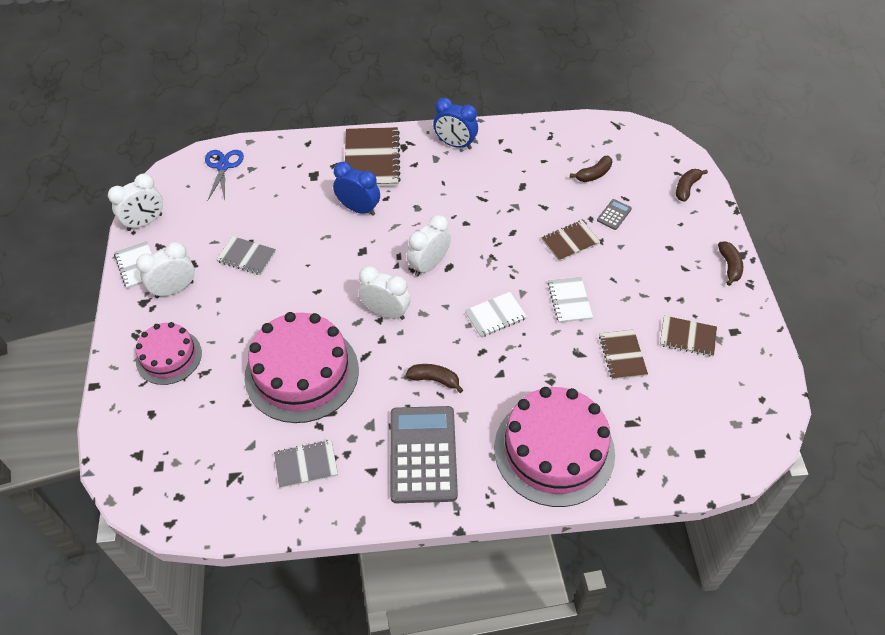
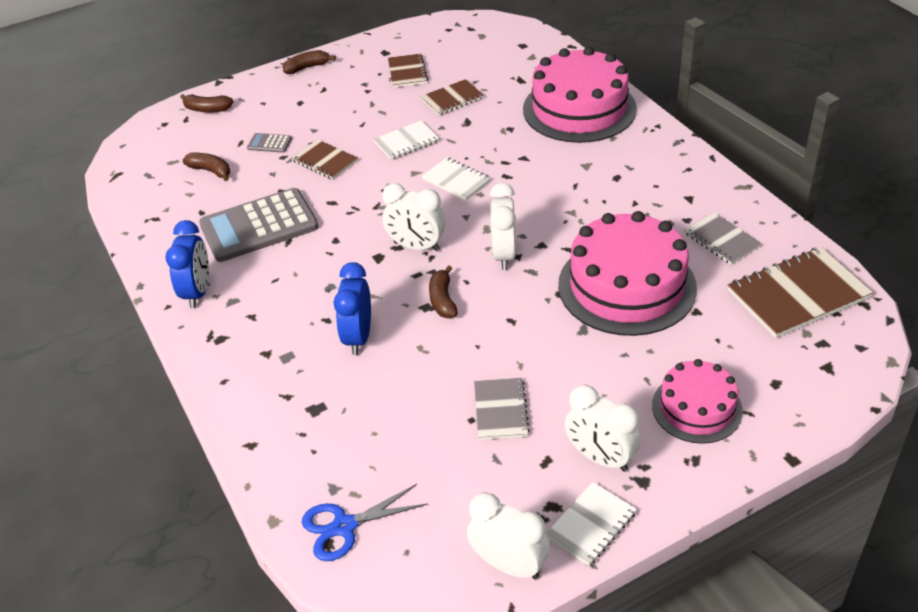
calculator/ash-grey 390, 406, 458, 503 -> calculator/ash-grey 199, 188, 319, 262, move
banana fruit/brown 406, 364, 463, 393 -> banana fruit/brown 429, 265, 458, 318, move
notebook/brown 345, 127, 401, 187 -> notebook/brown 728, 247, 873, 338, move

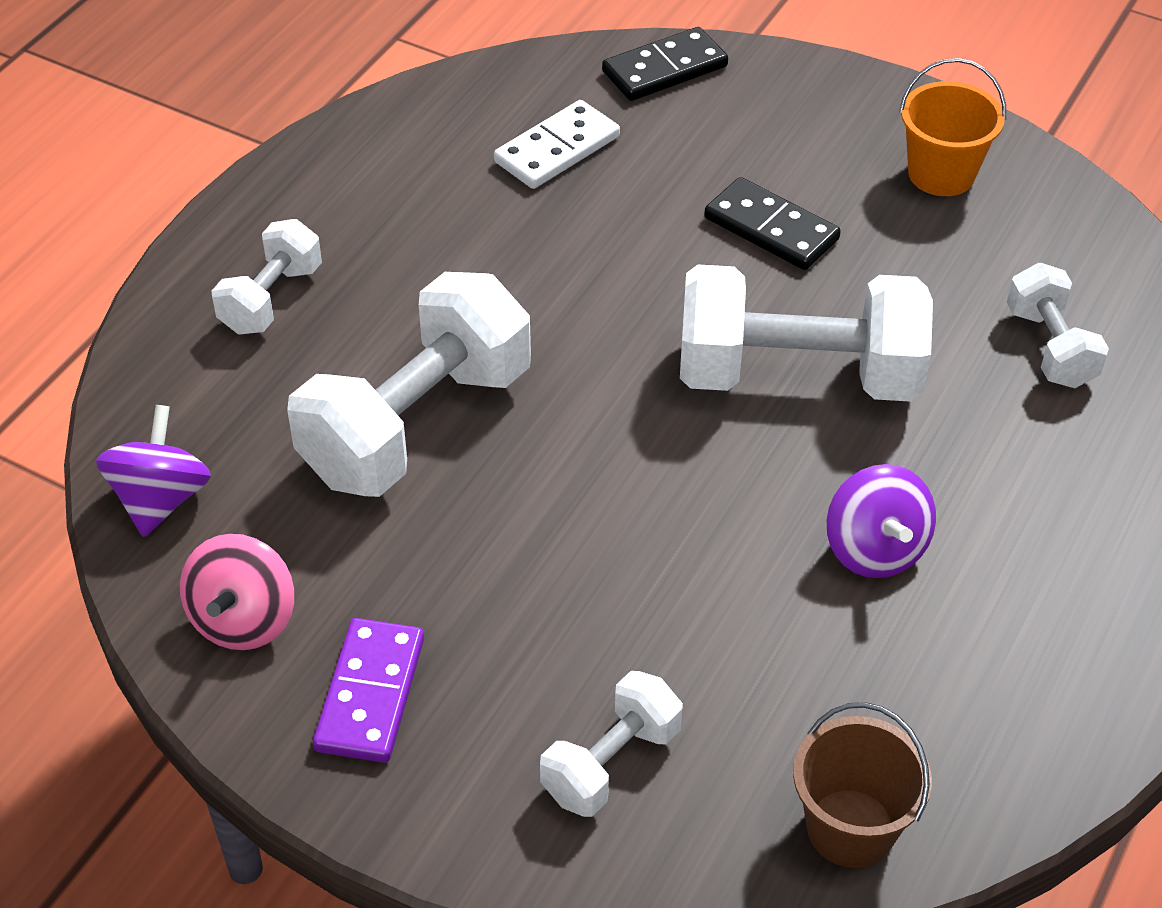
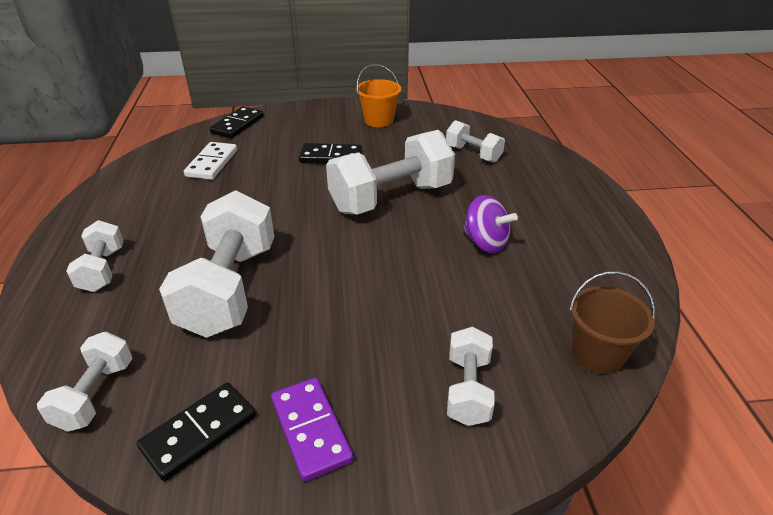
toy top/royal purple 96, 405, 211, 537 -> free weight/pure white 37, 331, 133, 432
toy top/pink 180, 534, 294, 650 -> domino tile/jet-black 137, 382, 256, 481

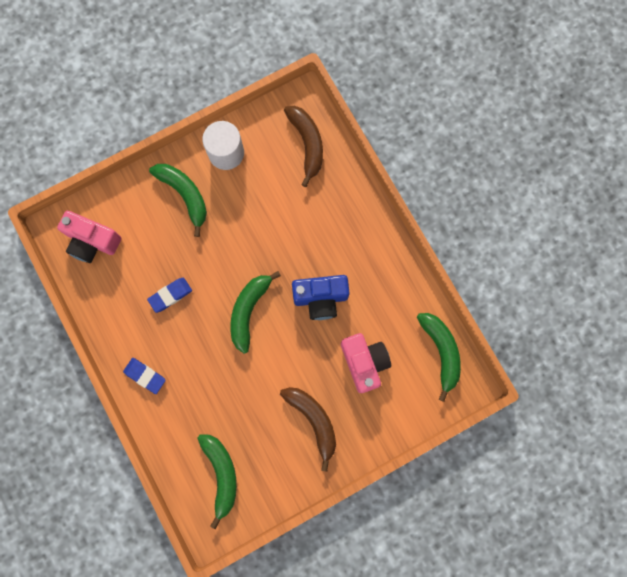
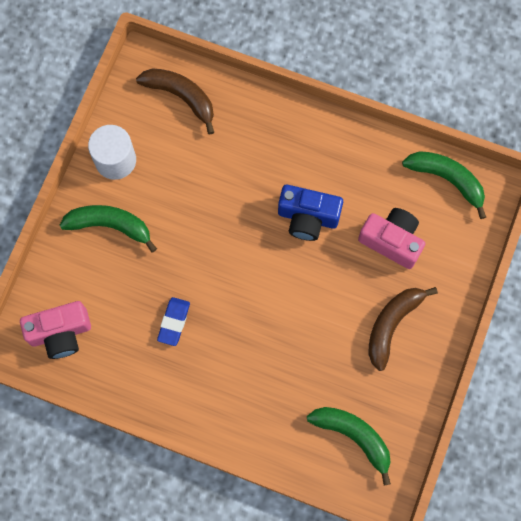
camera/cobalt 292, 275, 350, 320 -> camera/cobalt 278, 185, 343, 241, 60 degrees clockwise
banana fruit/brown 280, 387, 336, 472 -> banana fruit/brown 368, 287, 438, 371, 75 degrees counterclockwise
eraser/cobalt 123, 358, 166, 394 -> none
banana fruit/green 230, 271, 281, 354 -> none

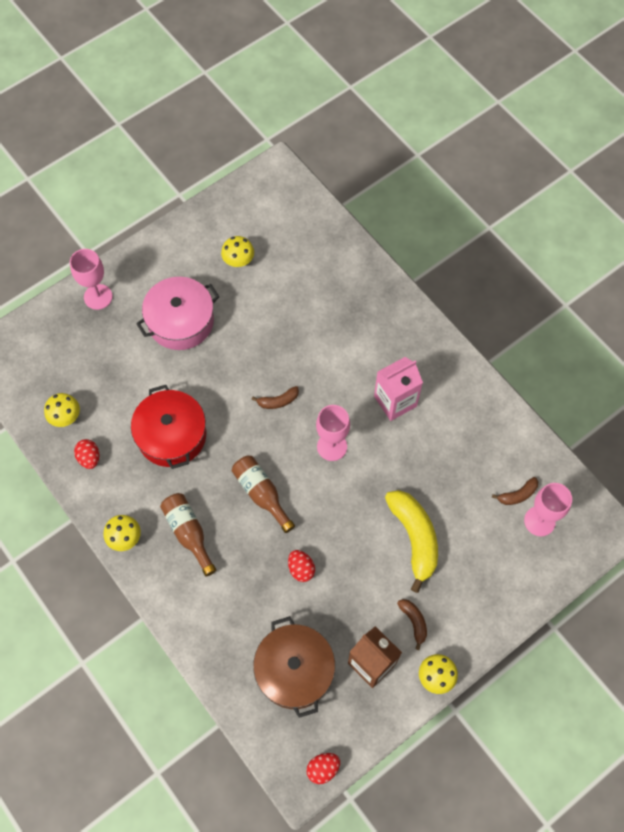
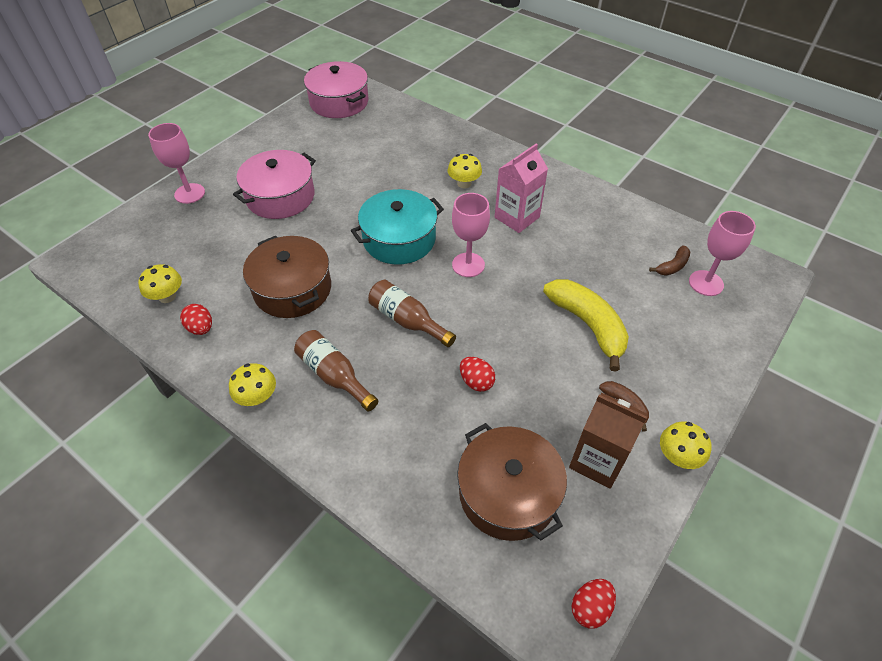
stockpot/red 131, 385, 206, 469 -> stockpot/brown 243, 236, 331, 318
none -> stockpot/pink 304, 61, 368, 118
banana fruit/brown 251, 386, 299, 409 -> stockpot/teal 351, 189, 444, 265
mushroom/yellow 221, 236, 254, 267 -> mushroom/yellow 448, 154, 482, 188, move

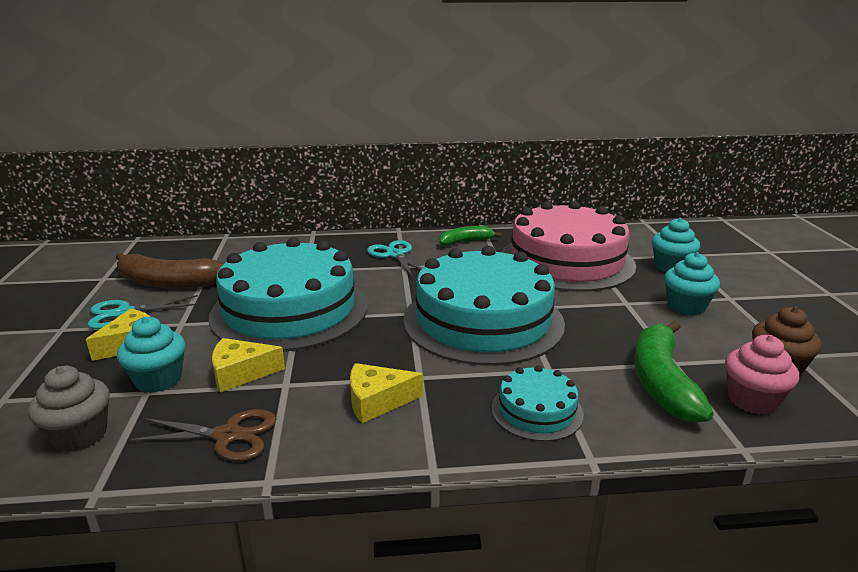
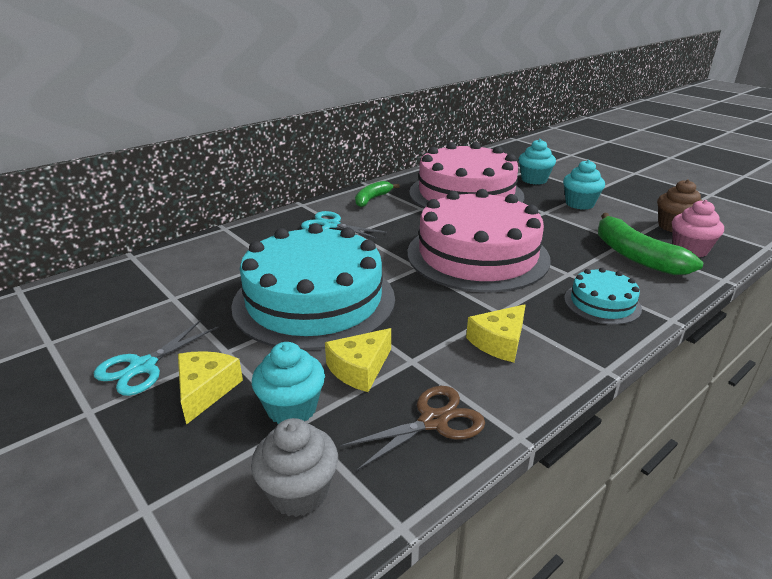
layer cake/teal 403, 246, 565, 366 -> layer cake/pink 407, 189, 551, 293
banana fruit/brown 116, 253, 224, 288 -> none

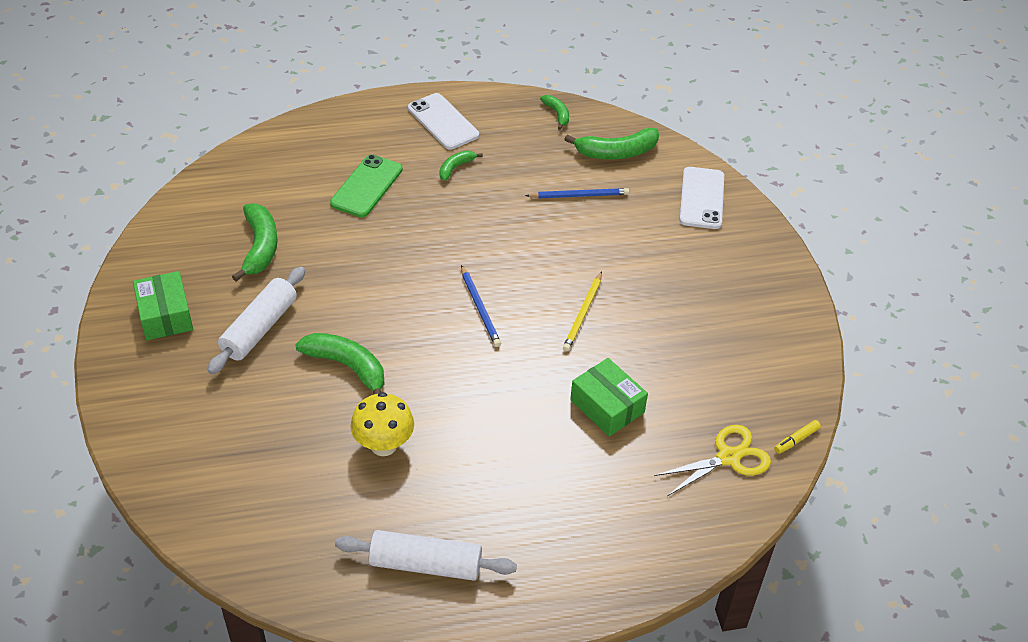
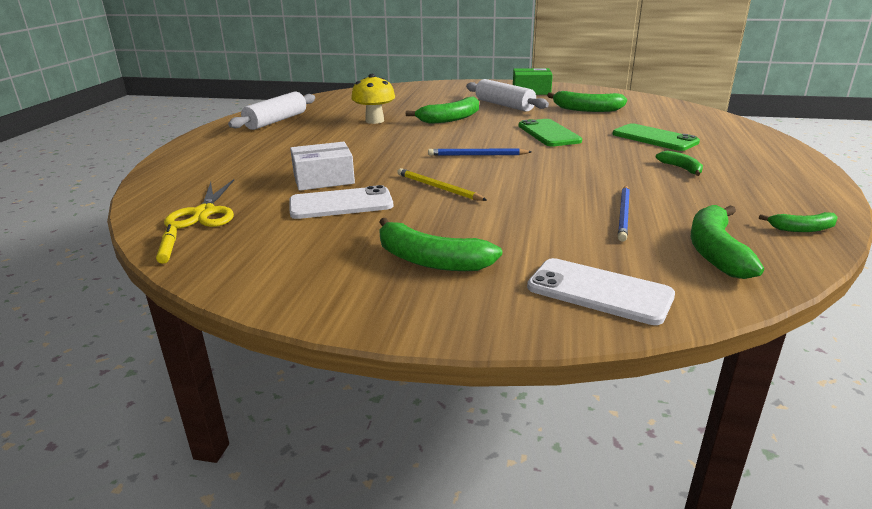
phone/pure white 408, 93, 479, 149 -> phone/pure white 289, 185, 393, 219, move
box/green 570, 358, 648, 436 -> box/pure white 290, 142, 355, 191
none -> banana fruit/green 379, 218, 502, 271
none -> phone/green 519, 119, 582, 147

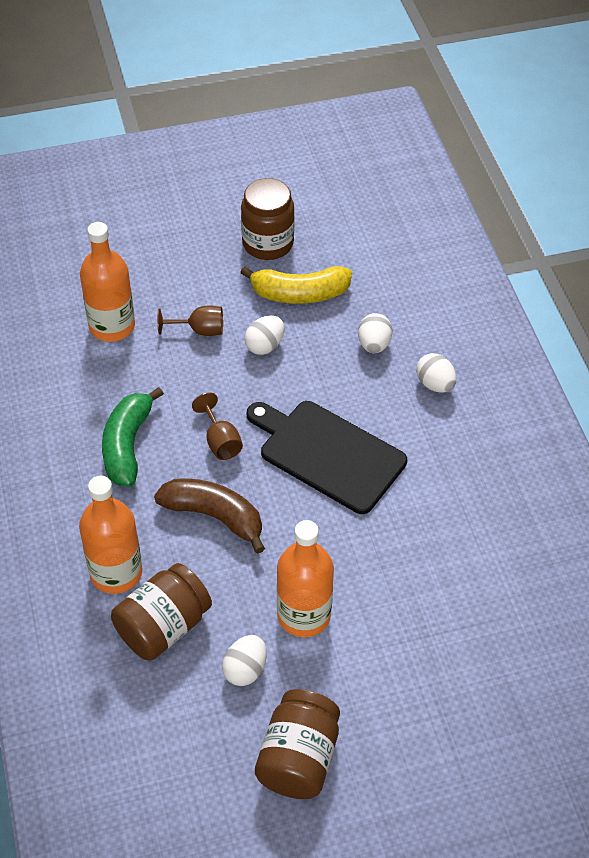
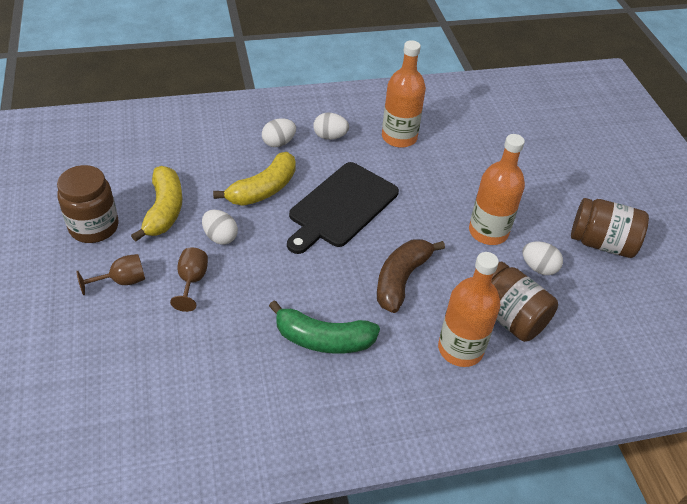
wine glass/brown 192, 392, 243, 460 -> wine glass/brown 76, 254, 145, 295, move
none -> banana fruit/yellow 213, 152, 296, 206
egg/pure white 358, 313, 392, 353 -> egg/pure white 313, 113, 349, 140, move
drink bottle/orange 80, 222, 135, 342 -> drink bottle/orange 382, 40, 426, 148, move

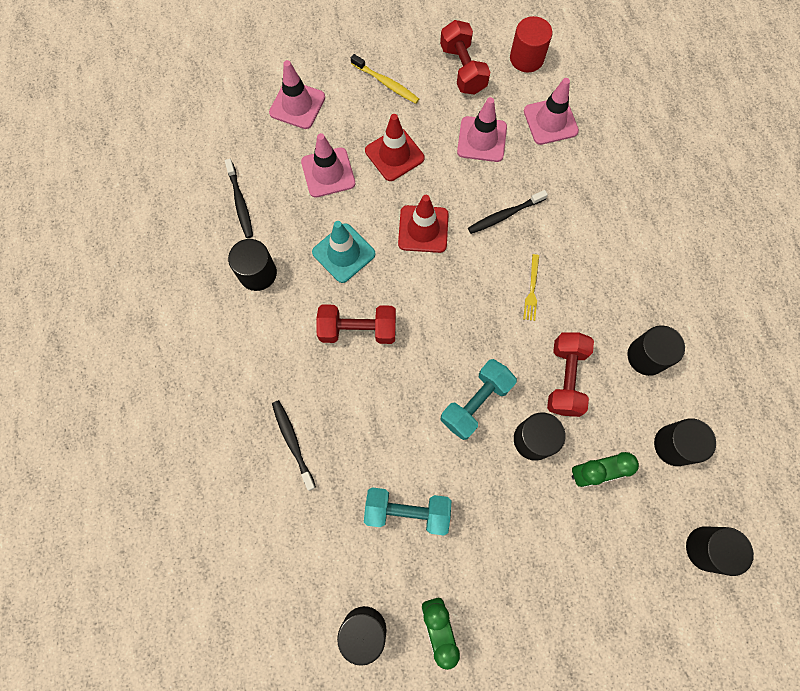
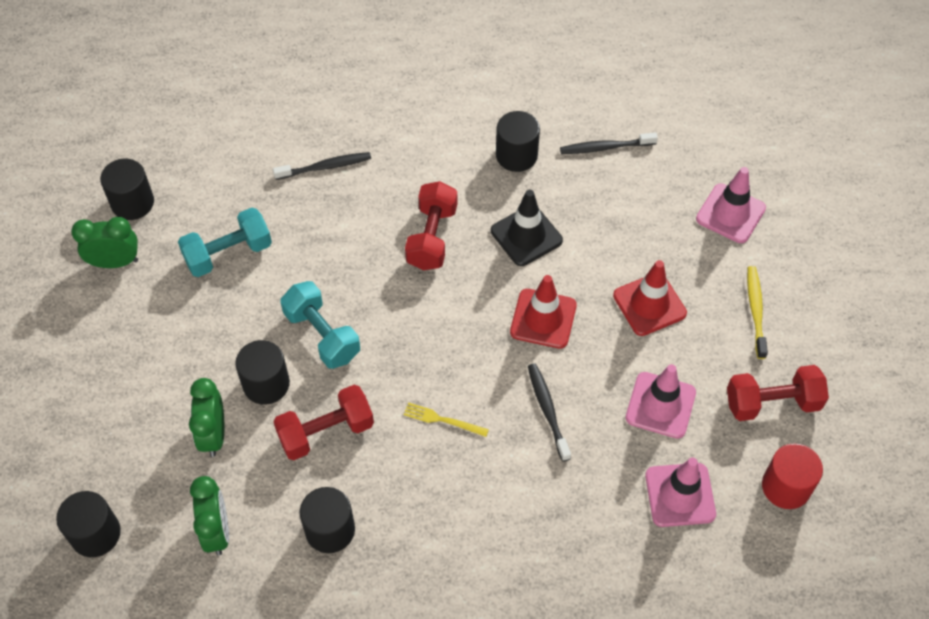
free weight/teal 364, 487, 451, 535 -> free weight/teal 178, 208, 272, 277, 45 degrees clockwise
cylinder/jet-black 654, 418, 716, 466 -> clock/green 190, 476, 229, 555
free weight/red 547, 332, 594, 417 -> free weight/red 273, 385, 374, 460, 45 degrees counterclockwise
safety cone/teal 312, 221, 375, 283 -> safety cone/jet-black 491, 190, 563, 266
tooth brush/yellow 351, 54, 419, 104 -> tooth brush/yellow 747, 266, 768, 359, 135 degrees clockwise
safety cone/pink 301, 133, 355, 198 -> none

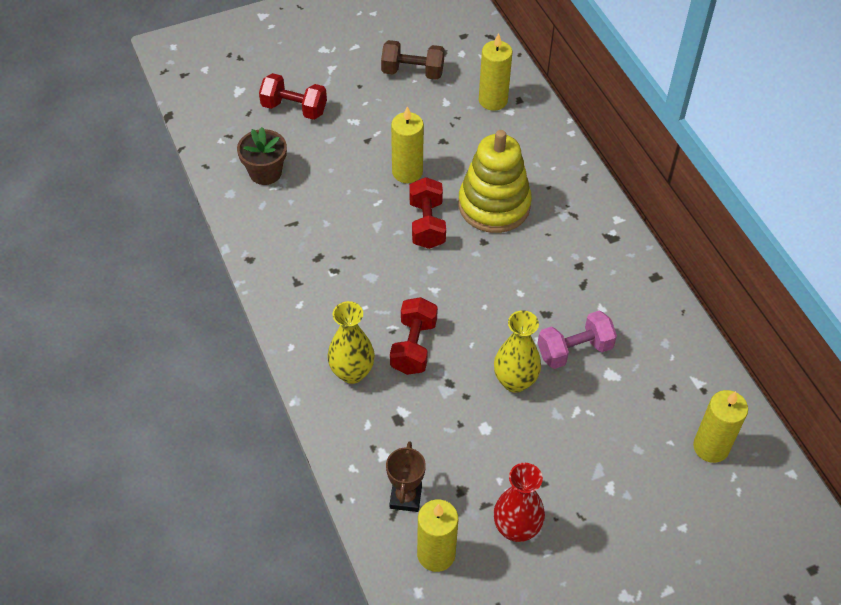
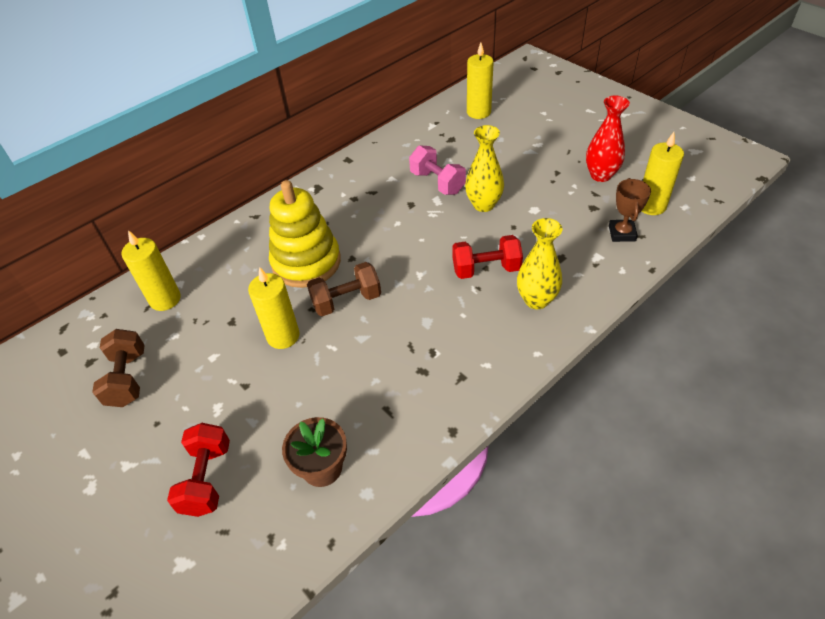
free weight/red 409, 177, 446, 249 -> free weight/brown 307, 262, 381, 316
prize cup/brown 386, 442, 426, 512 -> prize cup/brown 609, 178, 651, 242, 75 degrees counterclockwise

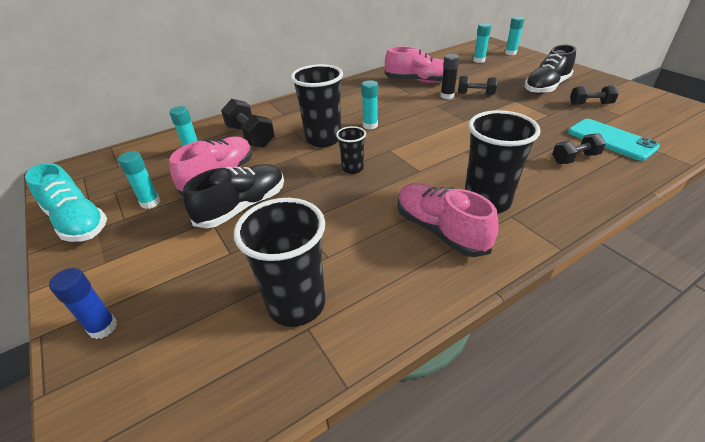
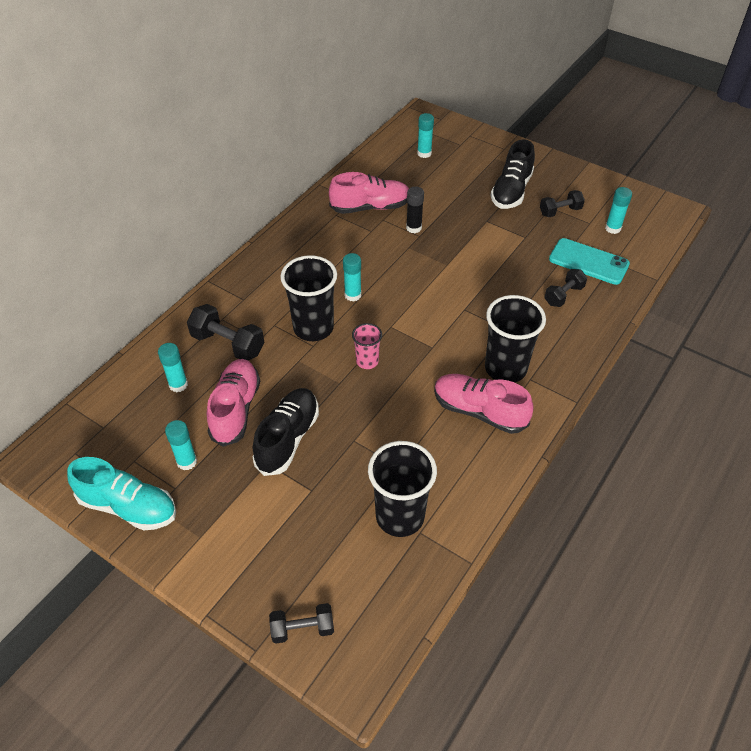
free weight/jet-black 458, 76, 498, 95 -> free weight/jet-black 269, 603, 334, 644, move
beaker/jet-black 336, 126, 366, 174 -> beaker/pink 352, 323, 382, 369
glue/teal 505, 16, 524, 55 -> glue/teal 605, 187, 632, 234, move
glue/cobalt 49, 268, 117, 339 -> none

